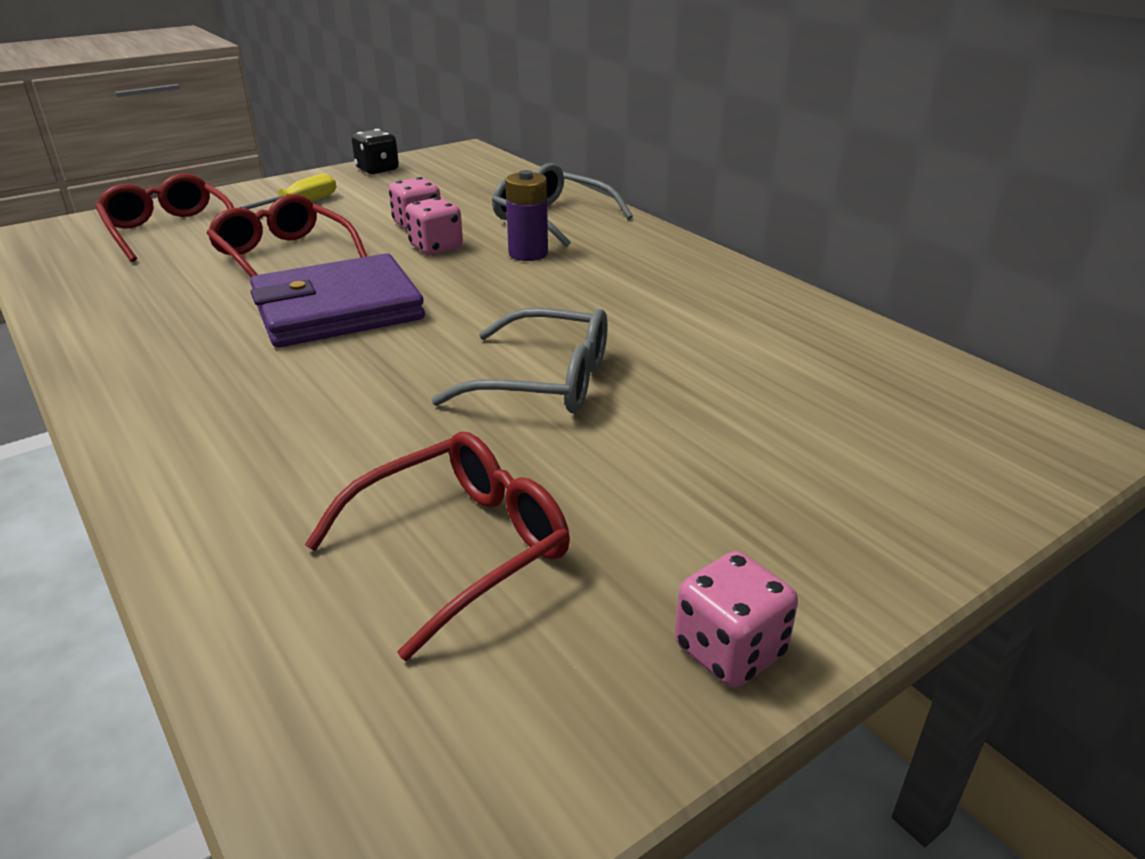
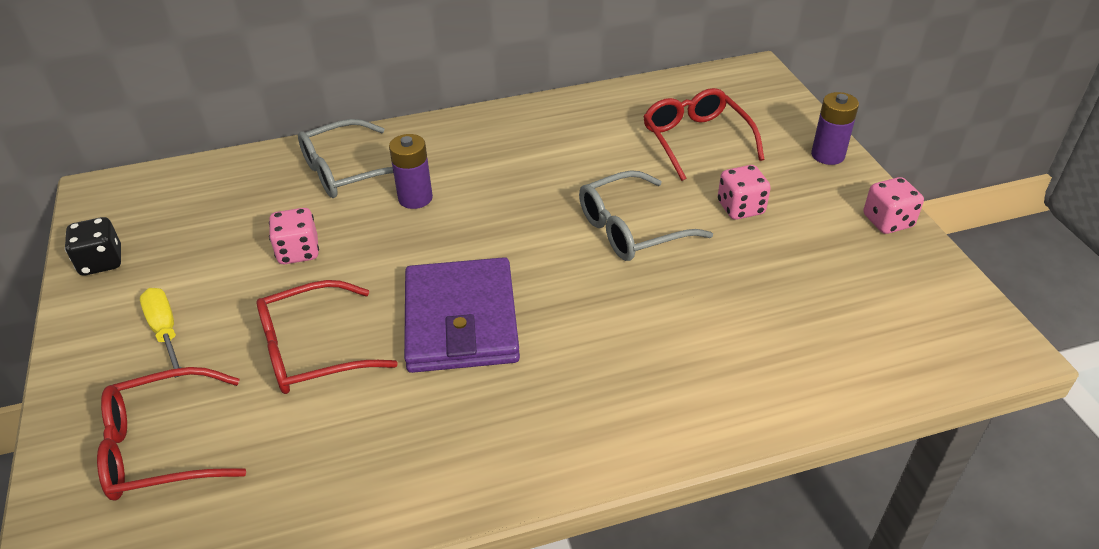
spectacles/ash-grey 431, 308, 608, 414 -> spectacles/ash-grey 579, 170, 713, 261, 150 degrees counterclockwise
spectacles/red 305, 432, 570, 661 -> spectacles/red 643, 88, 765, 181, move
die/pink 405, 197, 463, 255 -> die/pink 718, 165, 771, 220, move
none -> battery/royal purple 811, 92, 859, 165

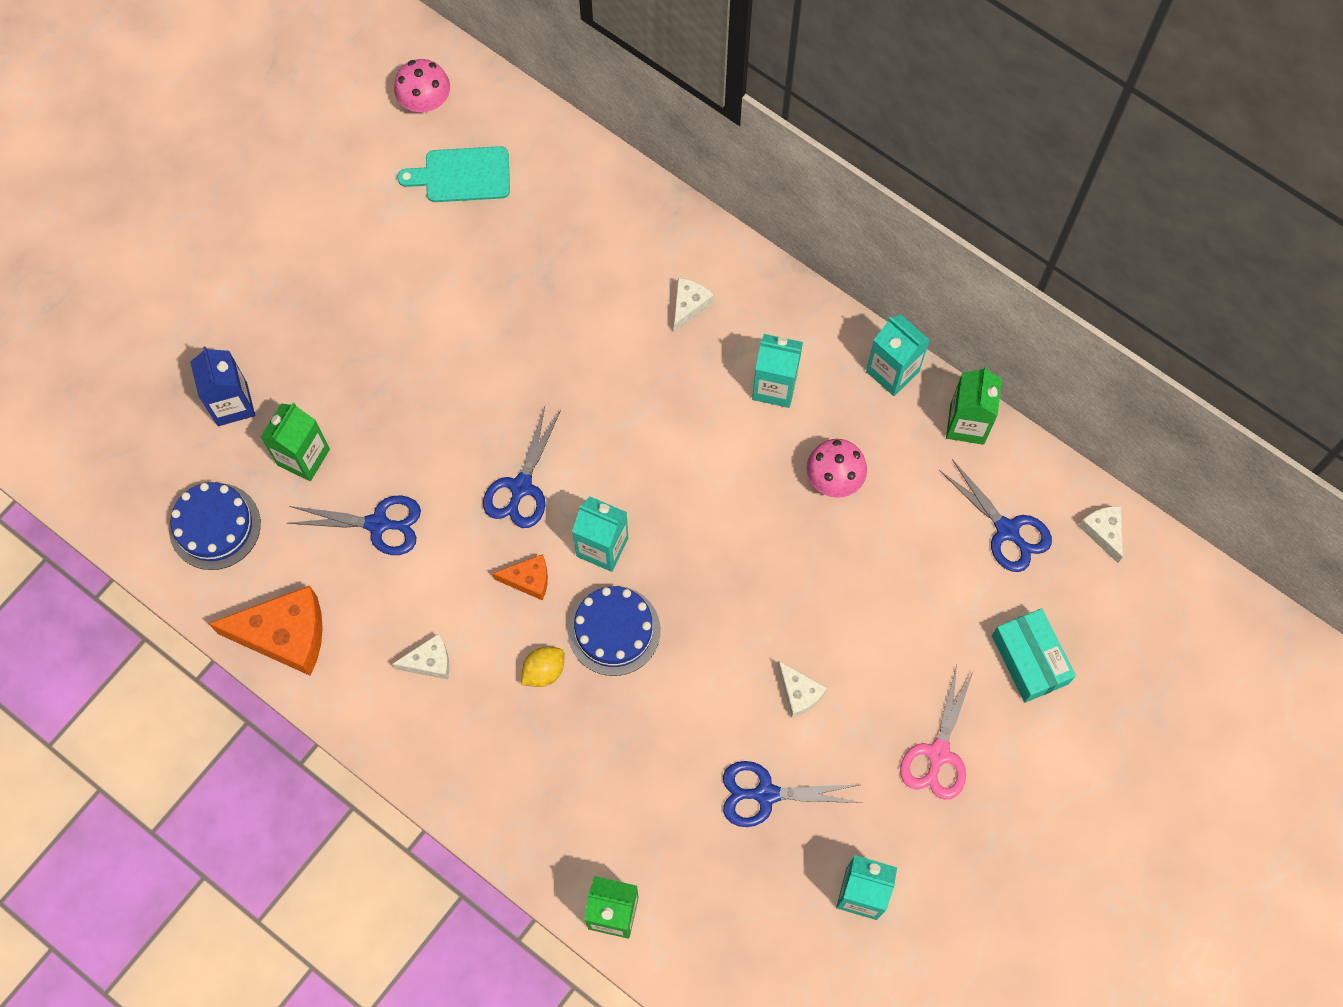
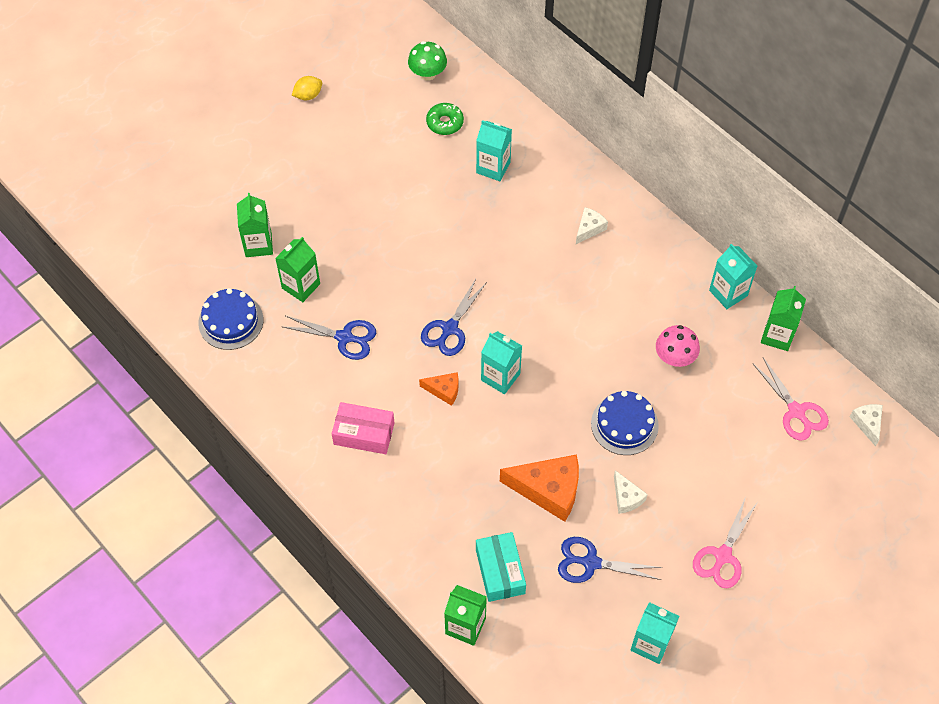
juice carton/cobalt 190, 346, 255, 426 -> juice carton/green 237, 193, 273, 257
lemon/yellow 521, 647, 564, 687 -> lemon/yellow 292, 76, 322, 100, move
piece of cheese/pure white 392, 633, 449, 680 -> box/pink 332, 402, 394, 454
mushroom/pink 394, 59, 450, 113 -> mushroom/green 408, 41, 447, 81
bread board/teal 397, 146, 510, 202 -> donut/green 426, 103, 464, 135
juice carton/teal 752, 334, 803, 408 -> juice carton/teal 476, 120, 512, 181, move
box/teal 992, 608, 1076, 703 -> box/teal 476, 532, 526, 602, move
piece of cheese/orange 208, 586, 323, 676 -> piece of cheese/orange 500, 454, 579, 522, move
layer cake/cobalt 568, 586, 660, 676 -> layer cake/cobalt 591, 391, 659, 455, move
pair of scissors/cobalt 939, 459, 1052, 572 -> pair of scissors/pink 752, 357, 829, 441

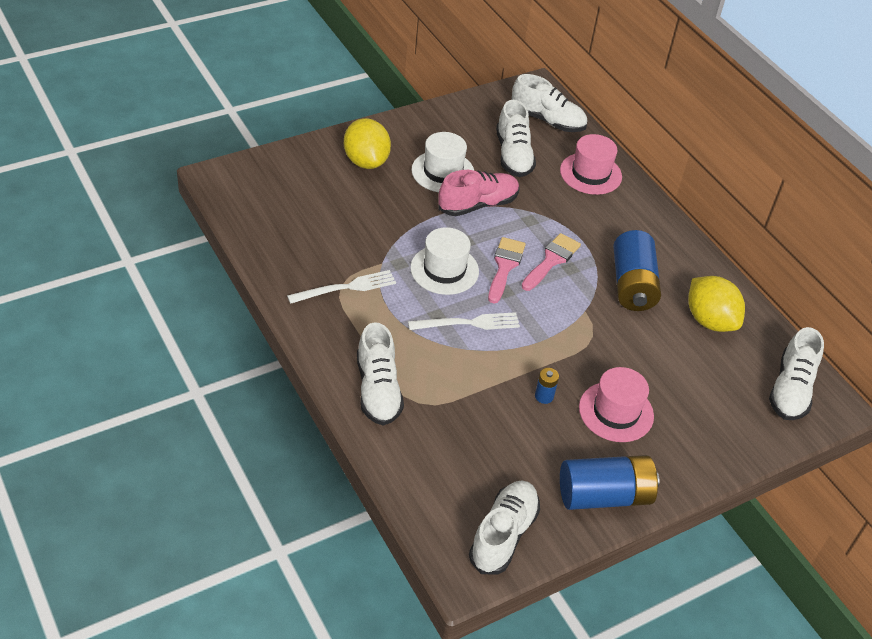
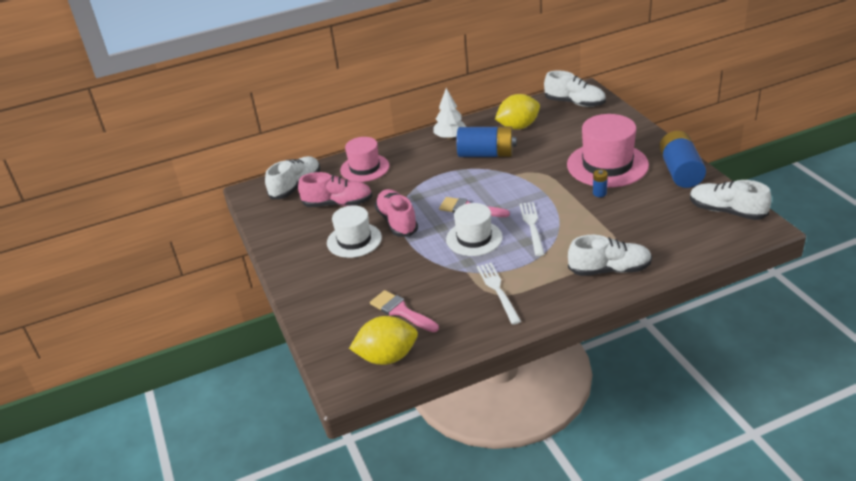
shoe/pure white 496, 100, 536, 177 -> shoe/pink 298, 172, 372, 207
lemon/yellow 344, 118, 391, 169 -> lemon/yellow 349, 316, 418, 365, move
paintbrush/pink 522, 233, 581, 291 -> paintbrush/pink 370, 290, 439, 332, move
none -> fir tree/pure white 433, 88, 466, 140
hat/pink 579, 367, 654, 442 -> hat/pink 567, 114, 649, 188, x1.55

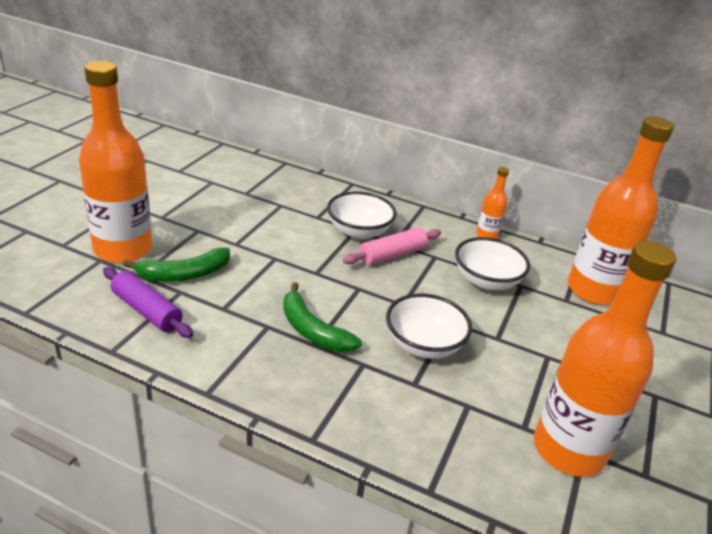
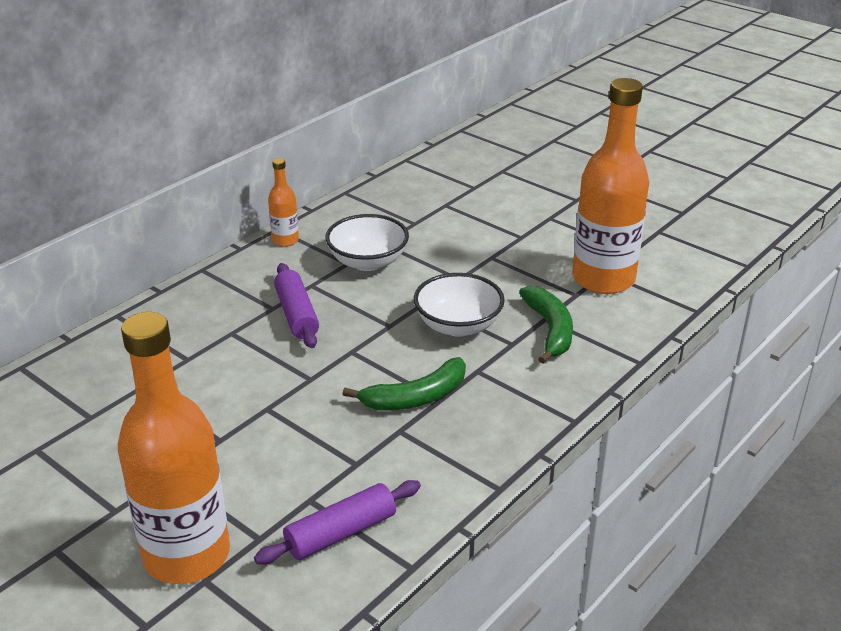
pastry roller/pink 343, 227, 441, 266 -> pastry roller/royal purple 274, 263, 319, 348
banana fruit/green 123, 247, 230, 282 -> banana fruit/green 519, 286, 573, 364, move
bowl/pure white 327, 192, 396, 239 -> none
drink bottle/orange 568, 116, 674, 305 -> none

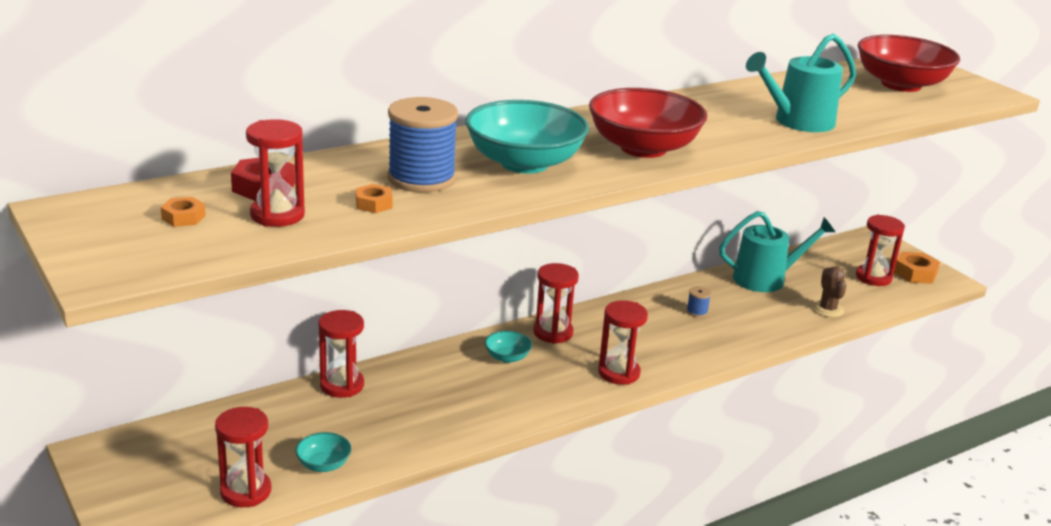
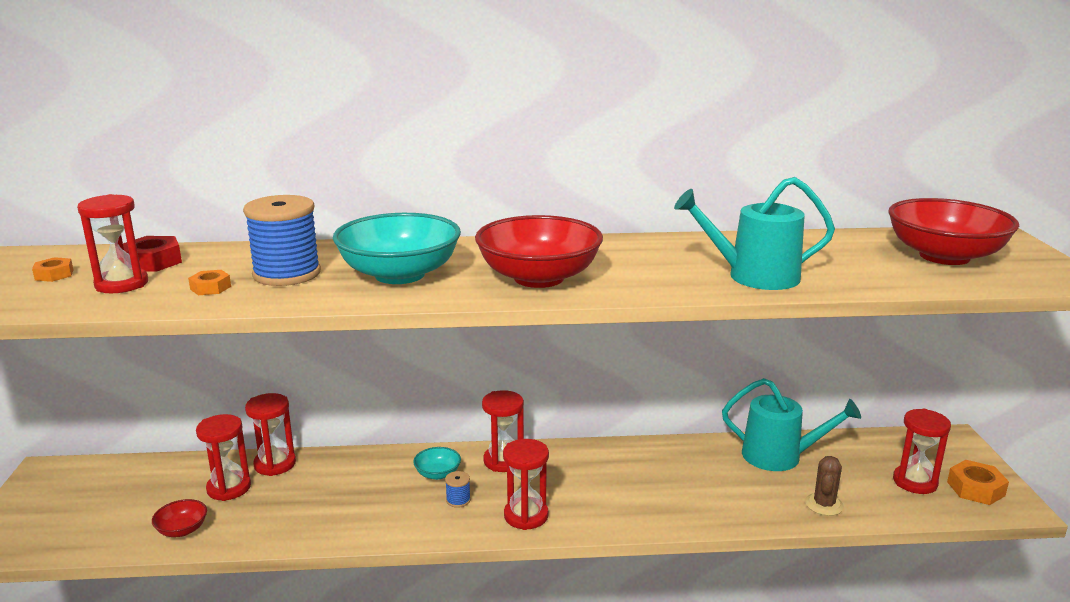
bowl/teal 295, 432, 351, 472 -> bowl/red 152, 499, 207, 537
hourglass/red 215, 407, 271, 507 -> hourglass/red 196, 414, 251, 501, move
spool/cobalt 686, 286, 711, 317 -> spool/cobalt 445, 471, 471, 508, move

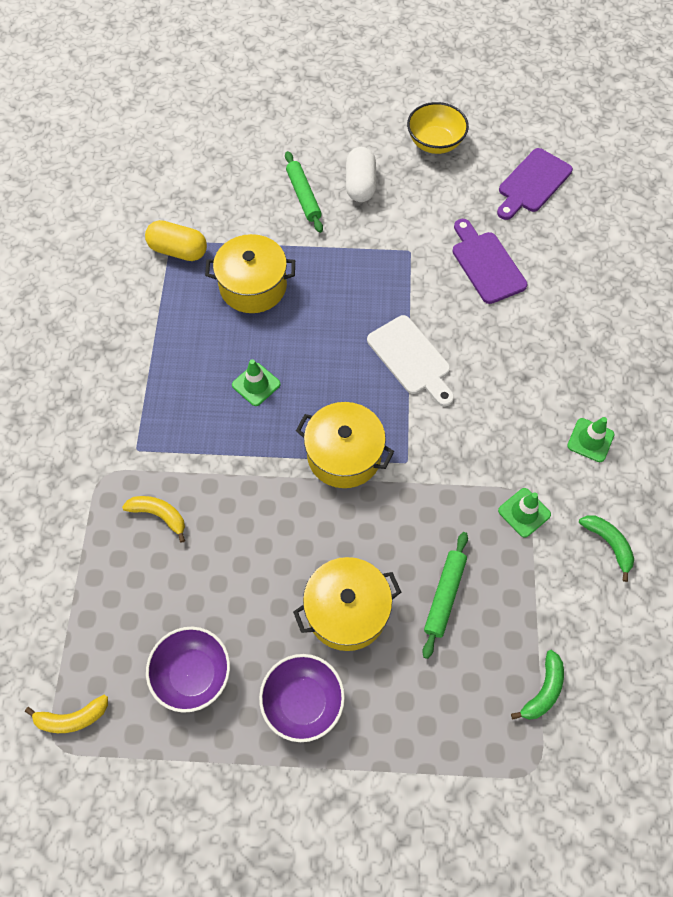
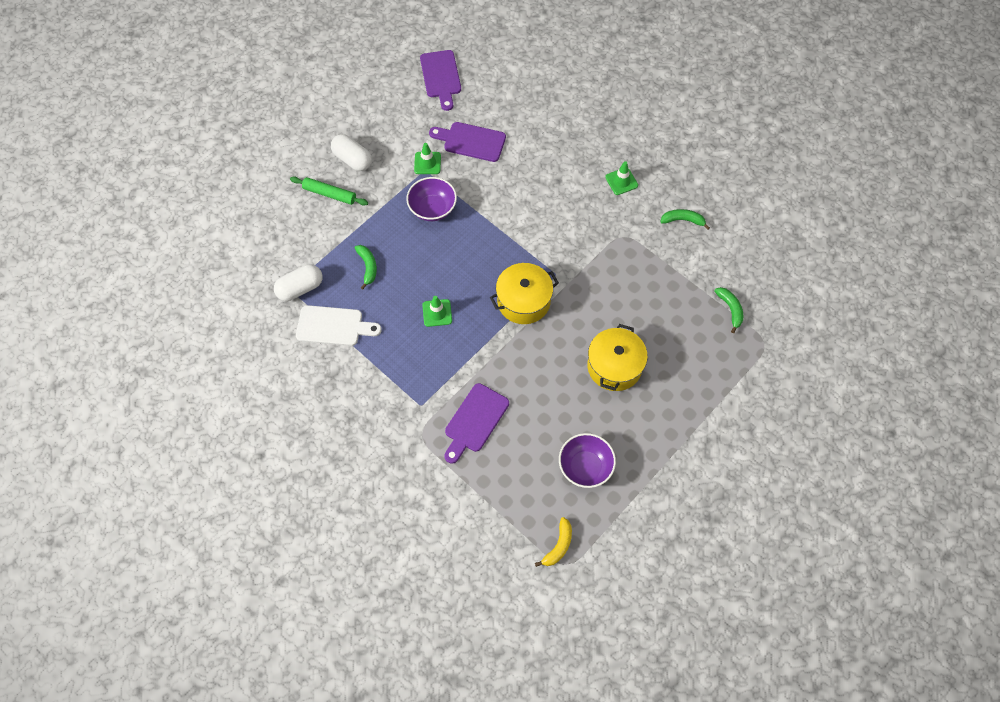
pill/yellow 145, 220, 207, 261 -> pill/pure white 274, 264, 323, 301
bread board/pure white 367, 315, 454, 406 -> bread board/pure white 296, 305, 382, 346, move
stockpot/yellow 205, 234, 295, 313 -> banana fruit/green 355, 245, 377, 289
bowl/royal purple 259, 654, 345, 742 -> bowl/royal purple 406, 177, 457, 221, move
safety cone/green 498, 488, 551, 538 -> safety cone/green 414, 143, 441, 174, move
banana fruit/yellow 122, 496, 185, 543 -> bread board/royal purple 444, 383, 509, 464
bowl/yellow 407, 102, 469, 154 -> none
pastry roller/green 422, 532, 468, 659 -> none

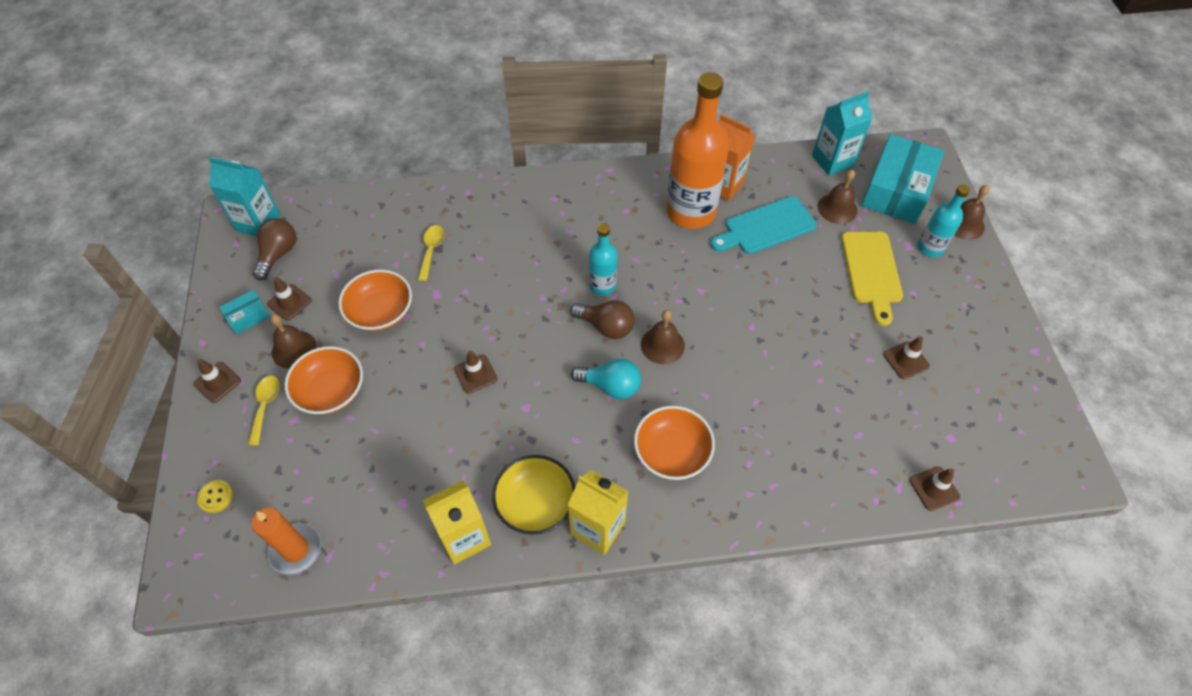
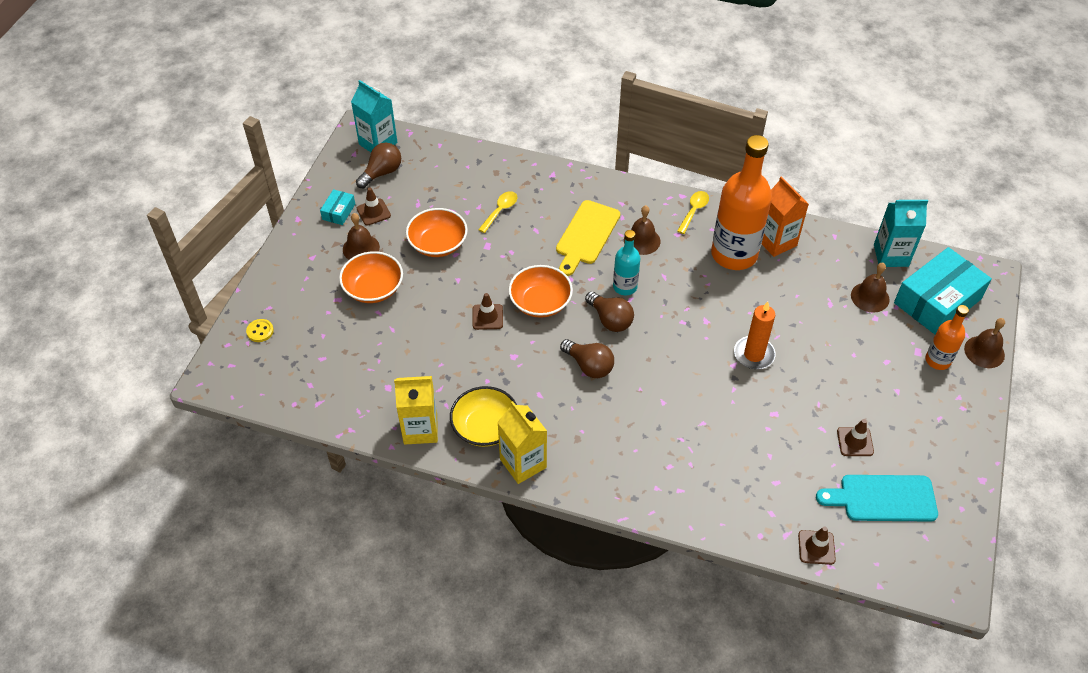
box/teal 219, 290, 270, 335 -> box/teal 320, 189, 355, 225, 60 degrees counterclockwise
bowl/orange 634, 406, 715, 480 -> bowl/orange 508, 265, 573, 318, move
bread board/yellow 841, 231, 903, 326 -> bread board/yellow 556, 200, 620, 276, move
light bulb/teal 571, 359, 641, 399 -> light bulb/brown 560, 339, 614, 378
bell/brown 641, 310, 685, 364 -> bell/brown 624, 205, 660, 255, move
spoon/yellow 248, 376, 280, 446 -> spoon/yellow 677, 191, 709, 234, move
wax candle/orange 252, 507, 321, 575 -> wax candle/orange 734, 302, 775, 369, move
bread board/teal 711, 196, 817, 254 -> bread board/teal 816, 475, 938, 522, move
drink bottle/teal 918, 185, 970, 257 -> drink bottle/orange 925, 305, 969, 370
safety cone/brown 193, 359, 241, 403 -> none

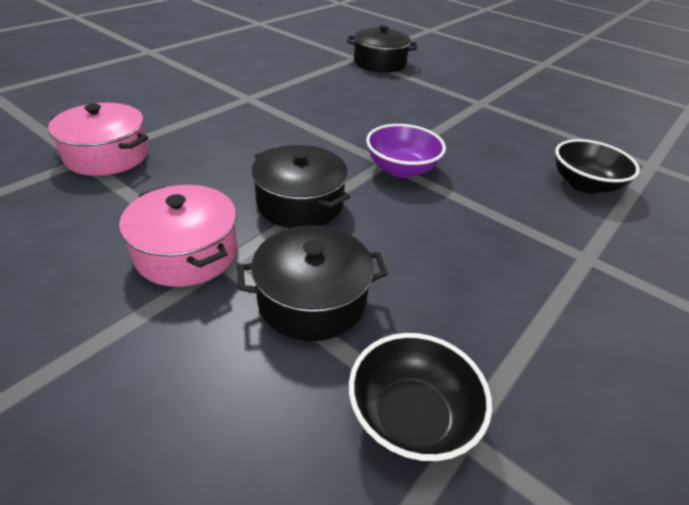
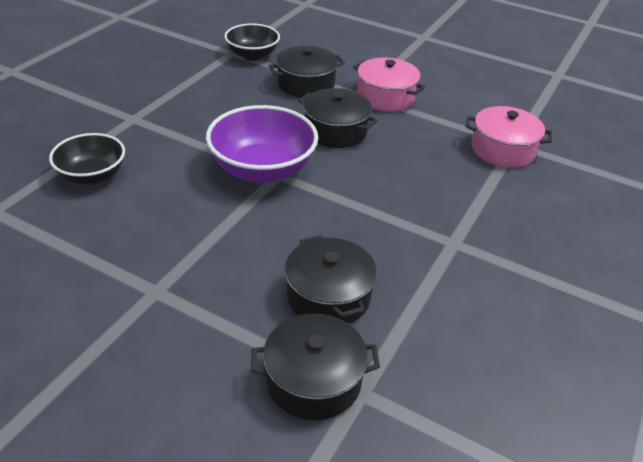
bowl/royal purple 366, 124, 446, 178 -> bowl/royal purple 206, 105, 318, 183, x1.56
none -> stockpot/jet-black 285, 235, 377, 324

